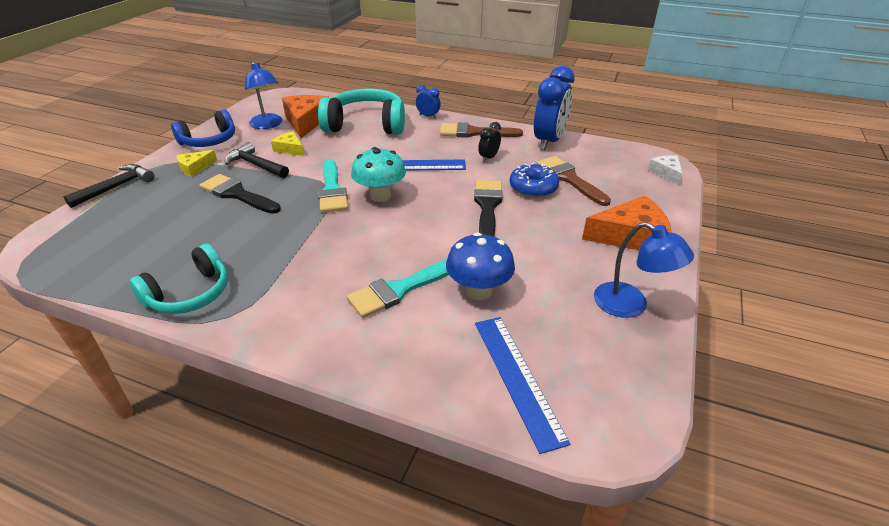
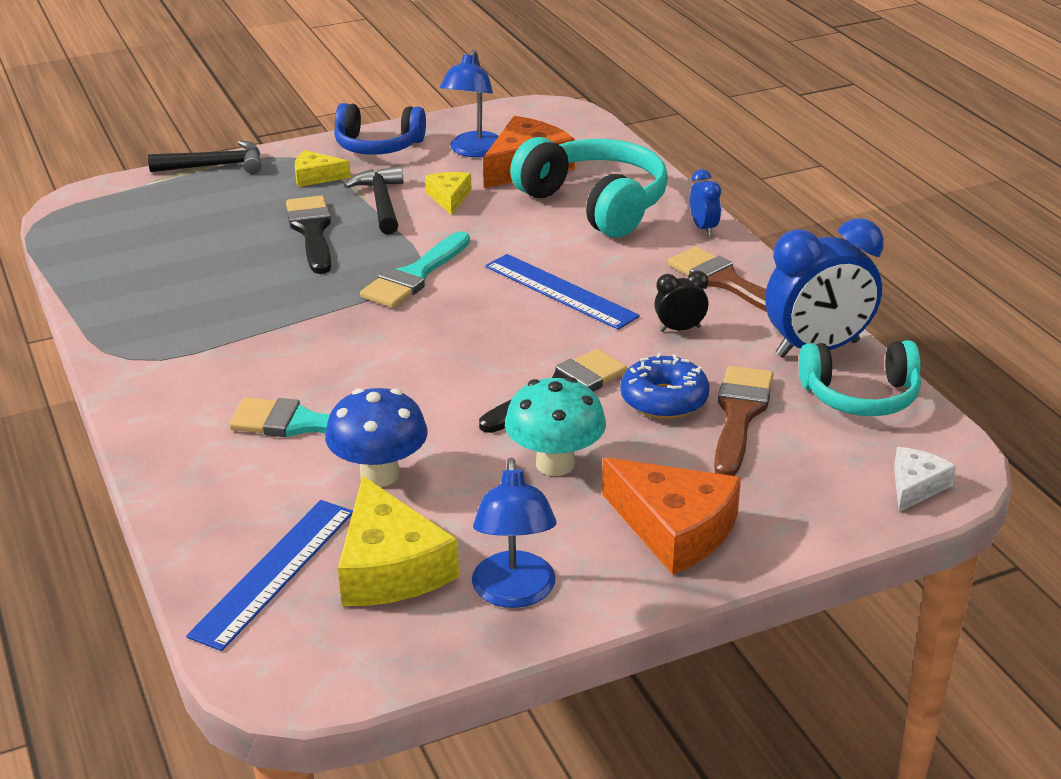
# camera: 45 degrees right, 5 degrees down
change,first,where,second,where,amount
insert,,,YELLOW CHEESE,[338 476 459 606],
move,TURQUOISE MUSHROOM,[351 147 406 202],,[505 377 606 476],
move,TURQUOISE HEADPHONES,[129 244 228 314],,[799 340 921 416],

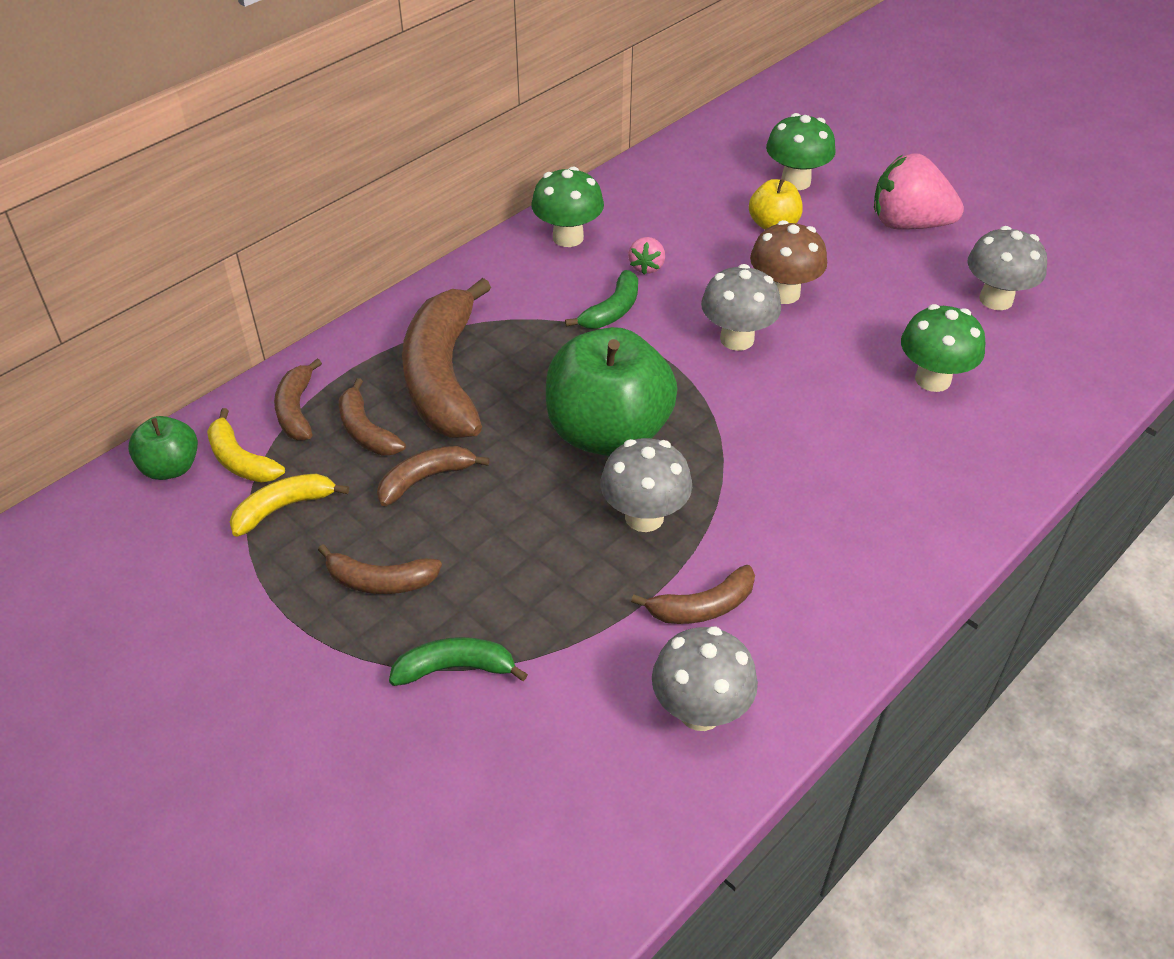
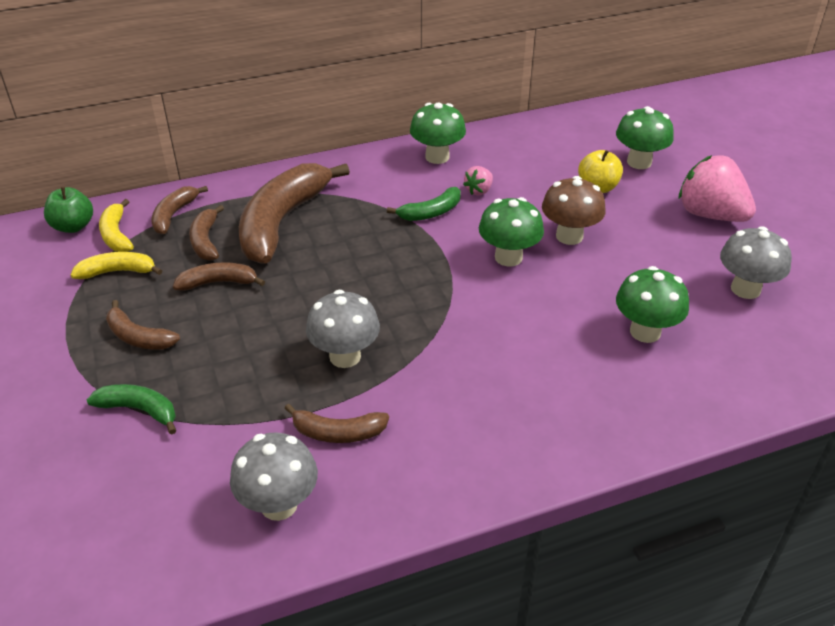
# camera: 25 degrees right, 5 degrees down
change,first,where,second,where,amount
recolor,GREY MUSHROOM,[701 264 781 351],GREEN MUSHROOM,[479 197 544 267],
delete,GREEN APPLE,[546 327 677 456],,,

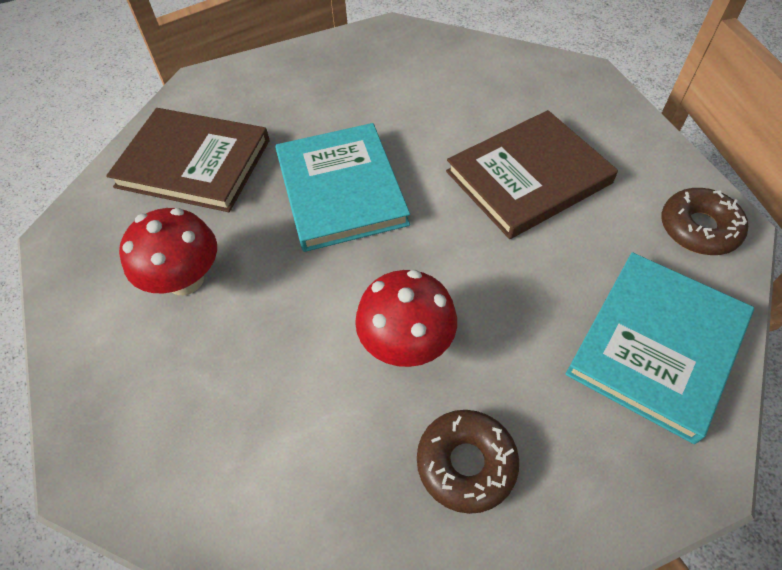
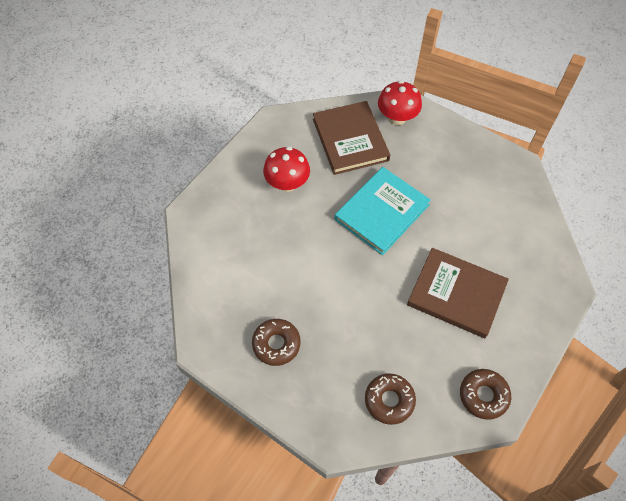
# camera: 55 degrees right, 5 degrees up
change,first,where,second,where,amount
replace,TURQUOISE BOOK,[566 252 754 444],BROWN DONUT,[365 374 416 425],
move,RED MUSHROOM,[355 270 457 367],,[378 80 422 125],

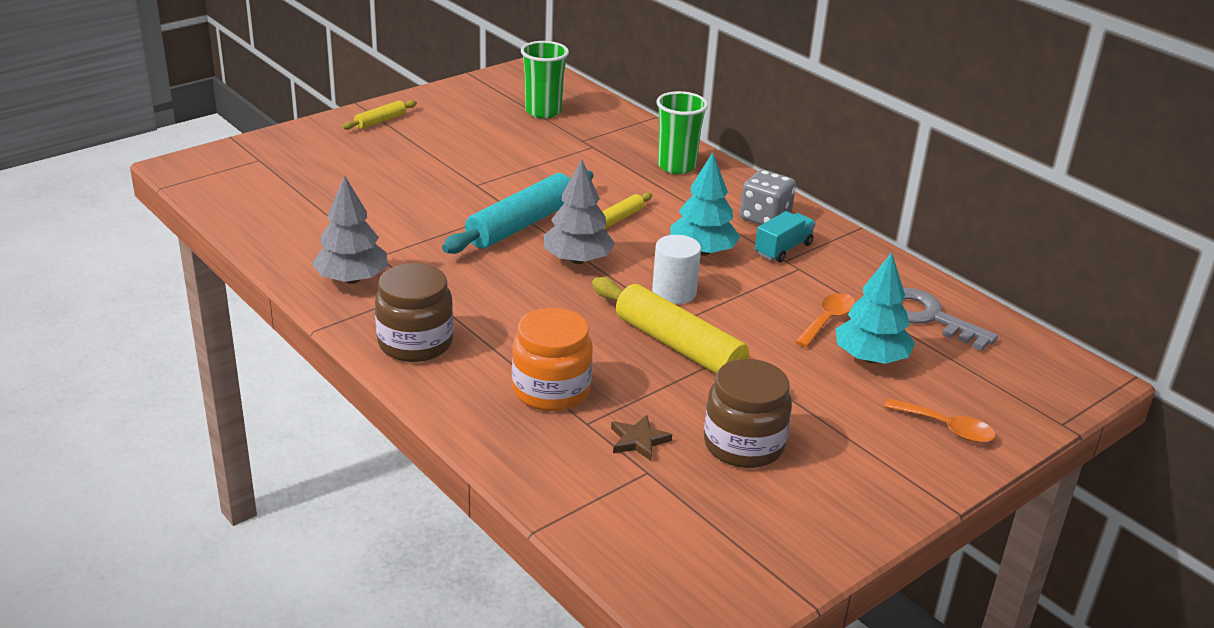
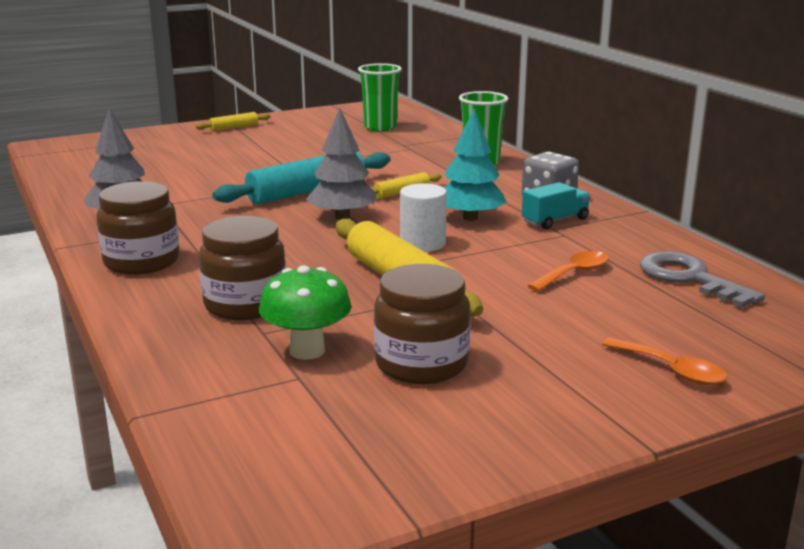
# camera: 15 degrees right, 10 degrees down
change,first,where,second,where,amount
recolor,ORANGE JAR,[512 308 593 411],BROWN JAR,[199 216 286 320],
replace,BROWN STAR,[611 415 672 461],GREEN MUSHROOM,[259 265 352 360],
delete,TURQUOISE TREE,[835 252 915 364],,,

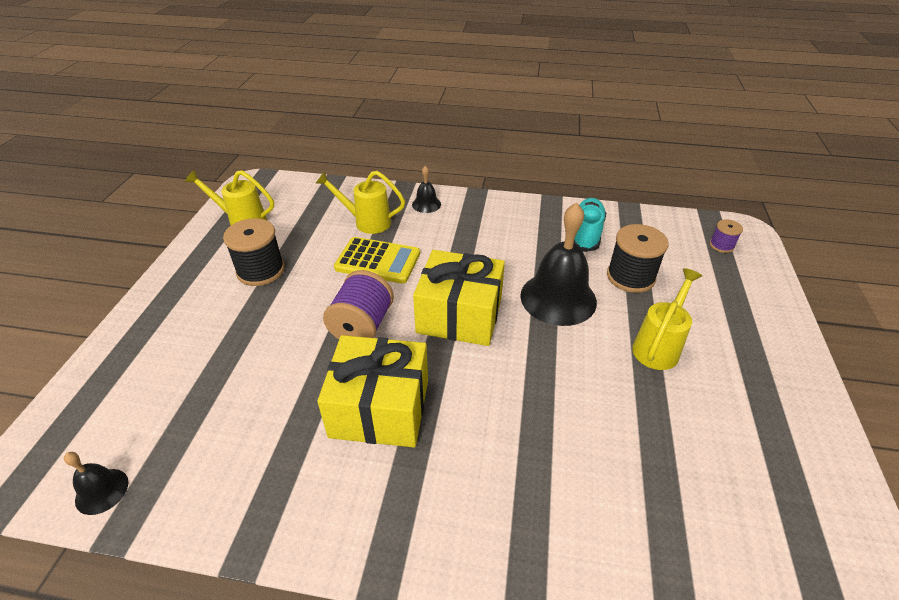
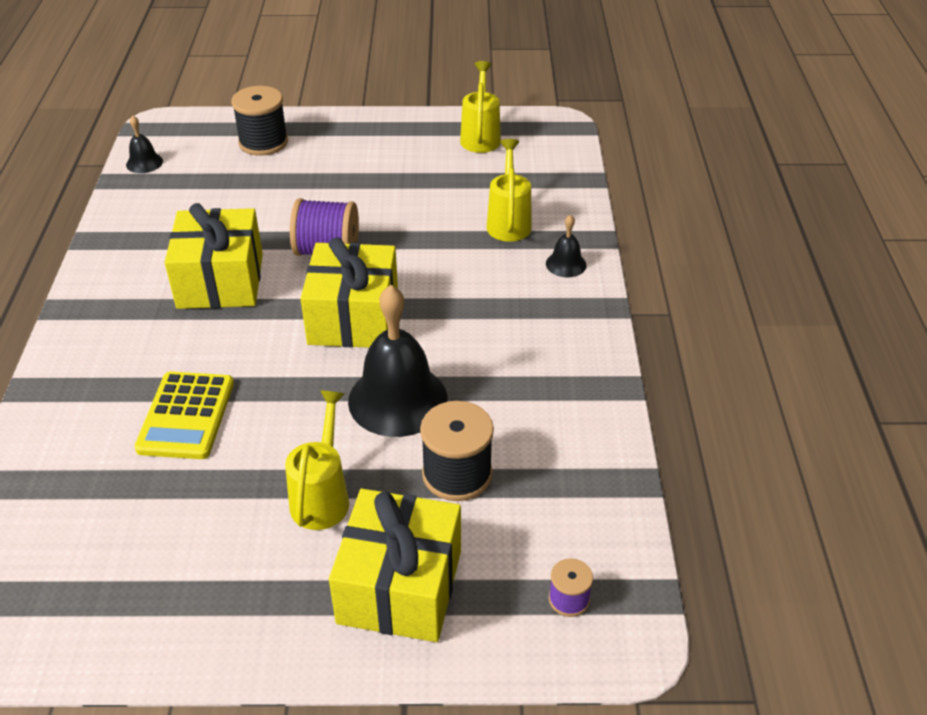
# camera: 80 degrees right, 0 degrees up
change,first,where,second,where,amount
move,YELLOW CALCULATOR,[334 237 420 283],,[134 372 234 459],
move,BLACK SPOOL,[223 218 285 286],,[231 86 288 156],
rotate,YELLOW WATERING CAN,[632 268 702 370],,[285 390 349 530],105 degrees counterclockwise
insert,,,YELLOW GIFT,[329 489 461 642],
delete,TURQUOISE SHOE,[574 198 606 252],,,

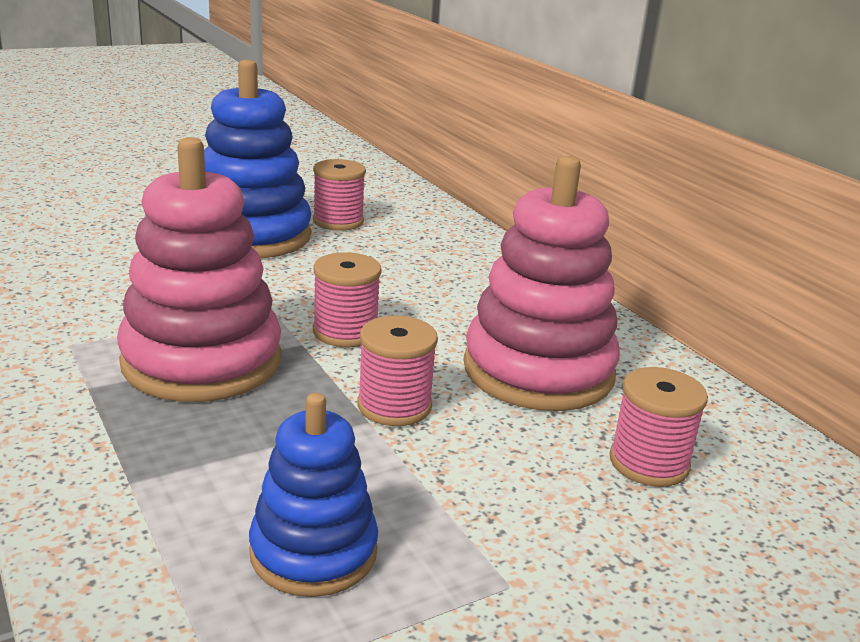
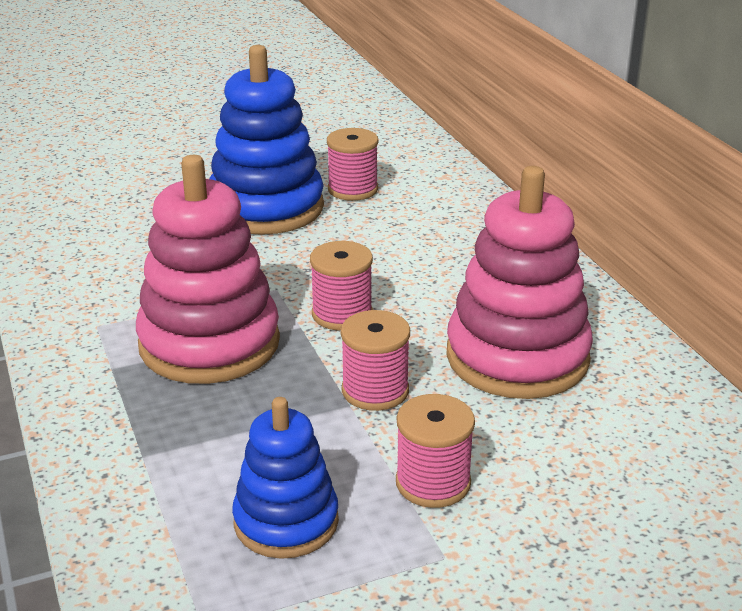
# camera: 10 degrees right, 5 degrees up
change,first,where,second,where,amount
move,PINK SPOOL,[609 367 708 487],,[396 394 475 508],

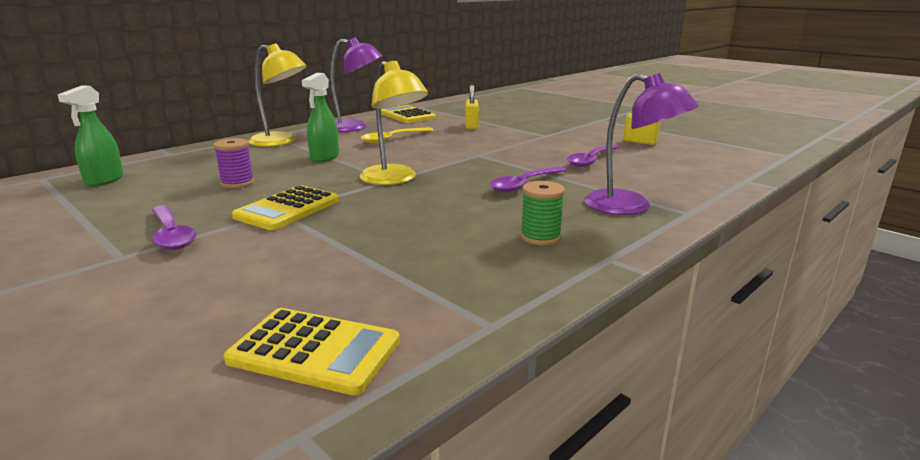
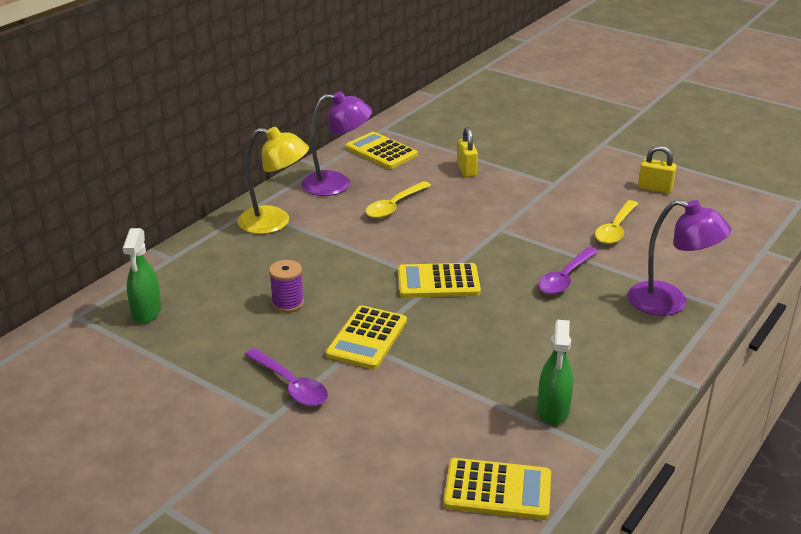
# camera: 10 degrees left, 10 degrees up
change,first,where,second,where,amount
replace,YELLOW LAMP,[359 61 428 185],YELLOW CALCULATOR,[398 263 481 298],
move,GREEN SPRAY BOTTLE,[302 73 339 162],,[537 320 573 425],
recolor,PURPLE SPOON,[567 144 620 167],YELLOW SPOON,[595 200 638 244],
delete,GREEN SPOOL,[520 181 565 245],,,

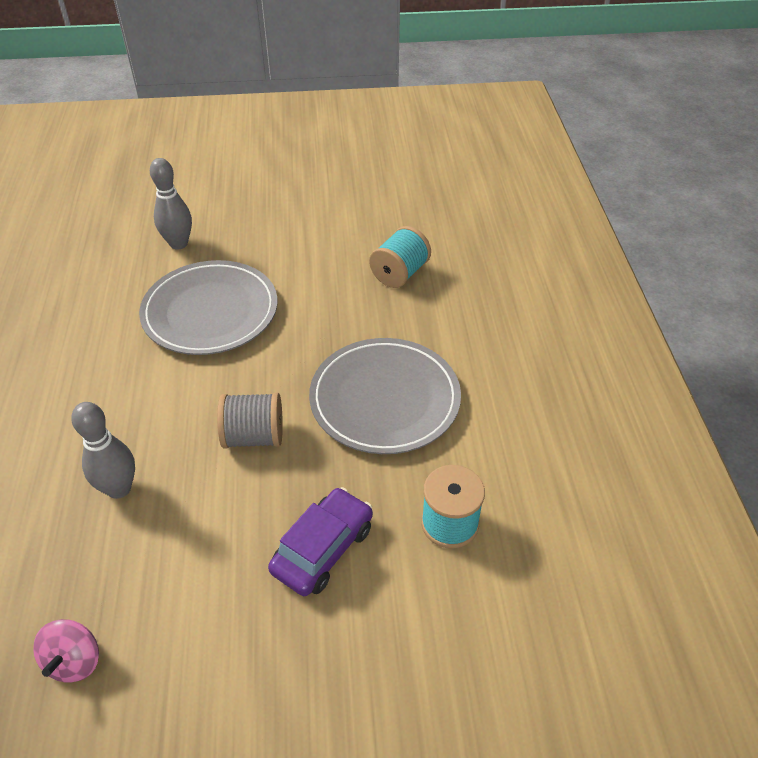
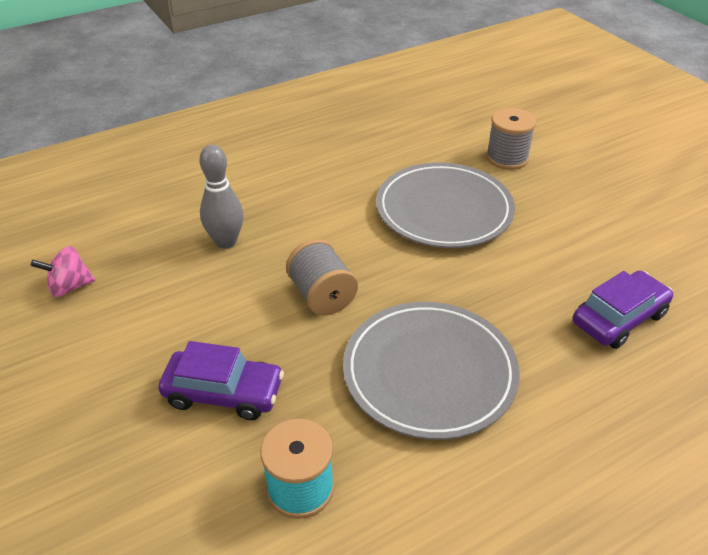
# camera: 65 degrees right, 5 degrees down
change,first,where,second,where,amount
replace,GREY BOWLING PIN,[150 158 192 250],GREY SPOOL,[486 108 536 170],
replace,TURQUOISE SPOOL,[369 226 431 288],PURPLE CAR,[573 271 673 349],

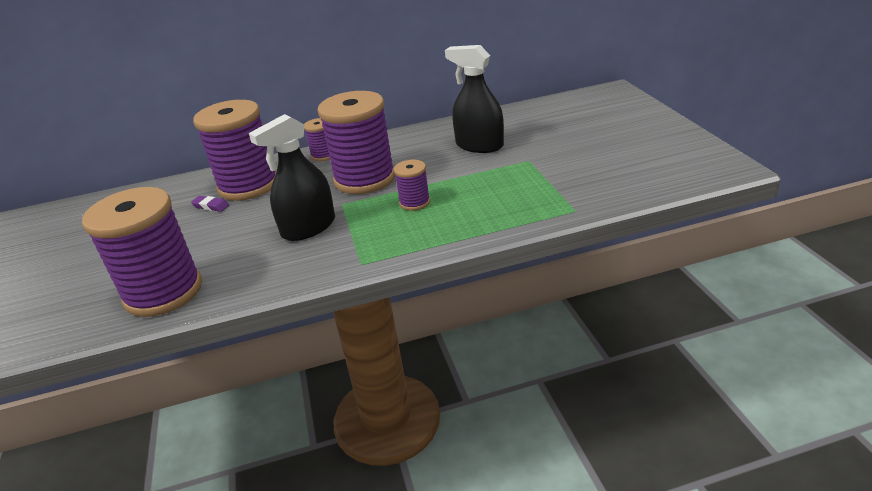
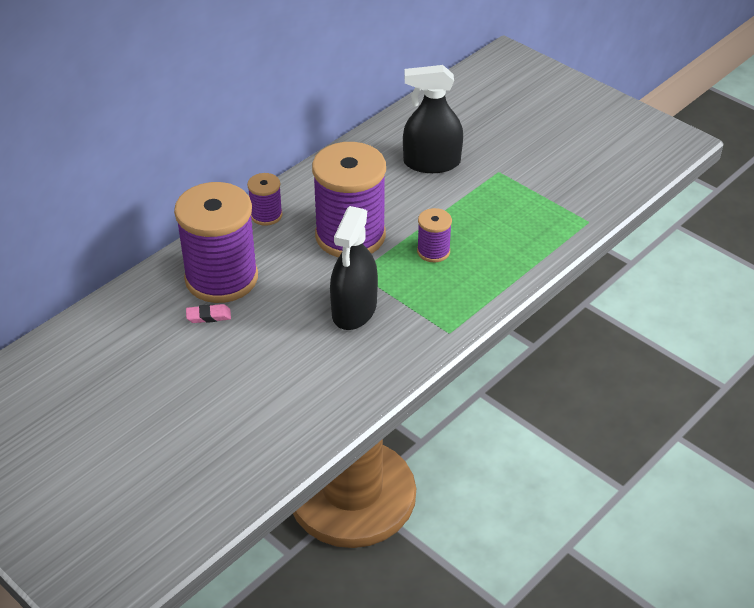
# camera: 35 degrees left, 10 degrees up
change,first,where,second,where,amount
recolor,PURPLE ERASER,[191 196 229 212],PINK ERASER,[186 304 231 323],
delete,PURPLE SPOOL,[82 187 202 317],,,

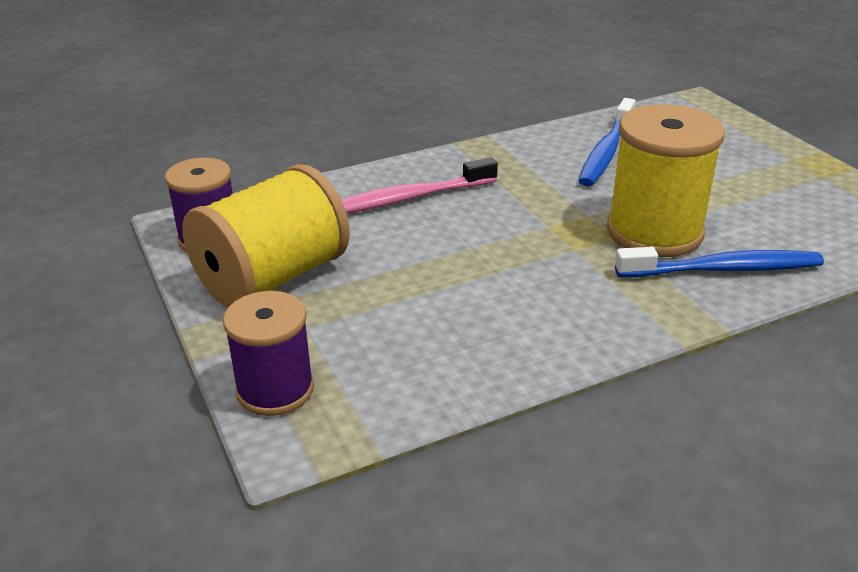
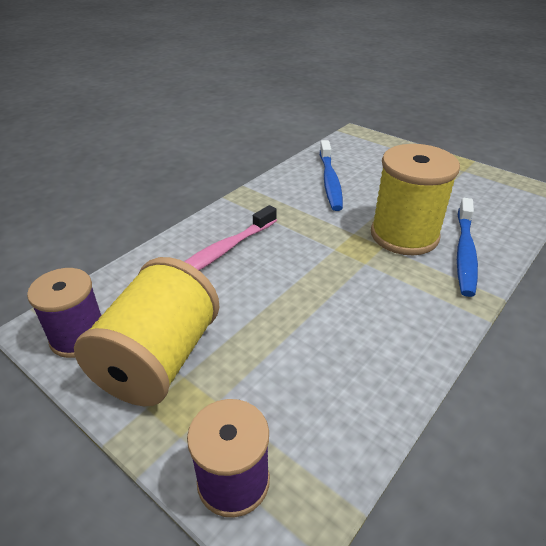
# camera: 25 degrees left, 5 degrees up
change,first,where,second,where,amount
rotate,BLUE TOOTHBRUSH,[615 247 824 277],,[457 198 478 297],135 degrees clockwise

